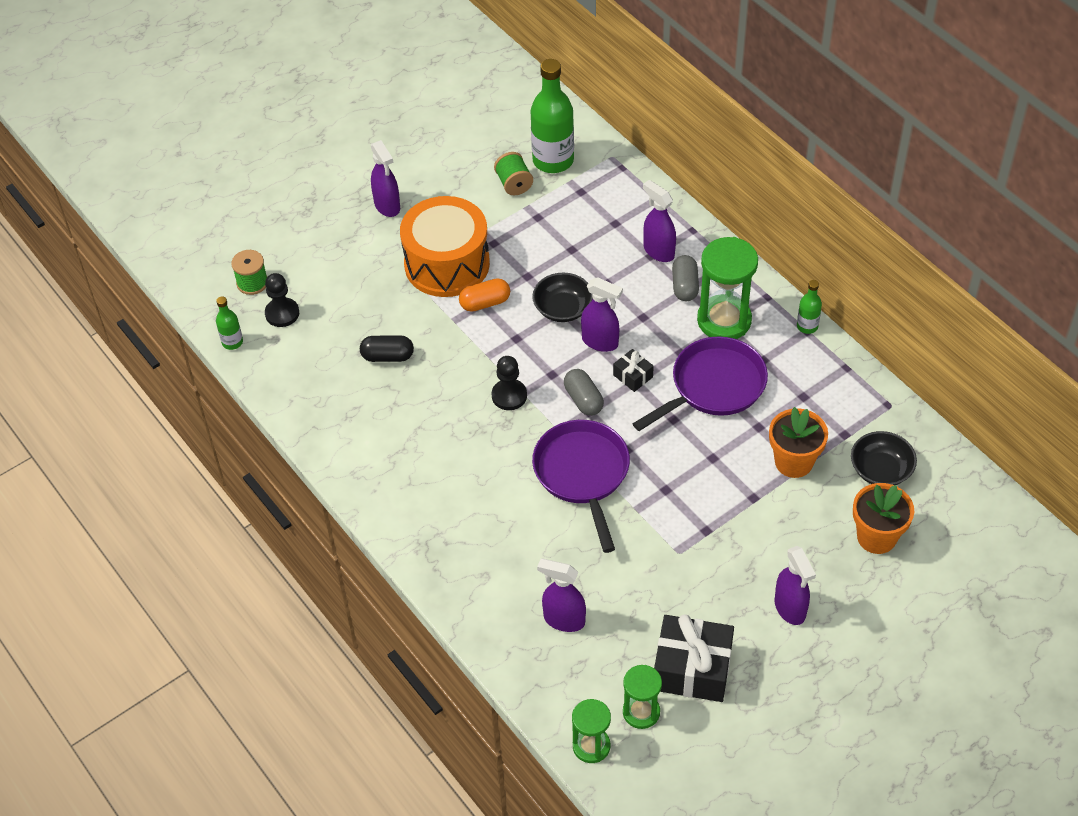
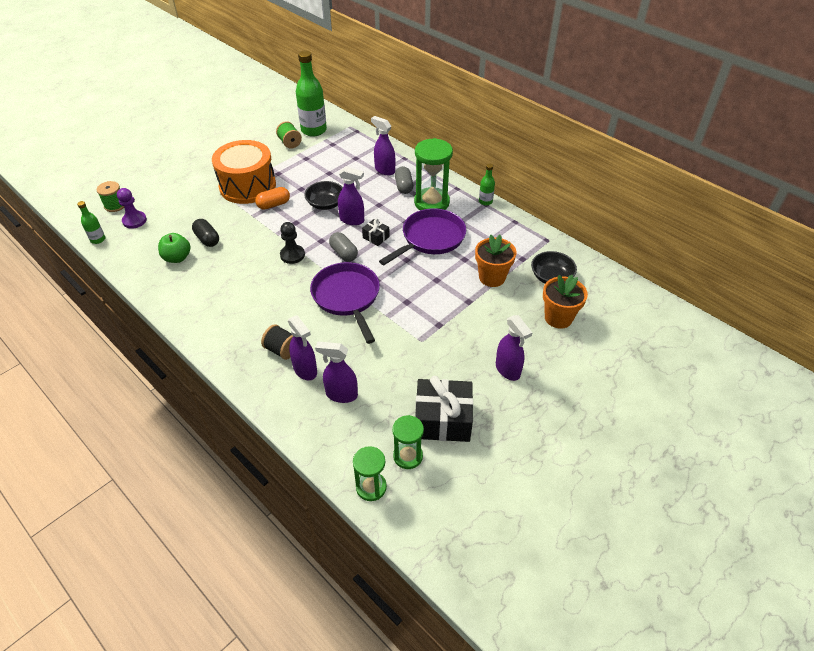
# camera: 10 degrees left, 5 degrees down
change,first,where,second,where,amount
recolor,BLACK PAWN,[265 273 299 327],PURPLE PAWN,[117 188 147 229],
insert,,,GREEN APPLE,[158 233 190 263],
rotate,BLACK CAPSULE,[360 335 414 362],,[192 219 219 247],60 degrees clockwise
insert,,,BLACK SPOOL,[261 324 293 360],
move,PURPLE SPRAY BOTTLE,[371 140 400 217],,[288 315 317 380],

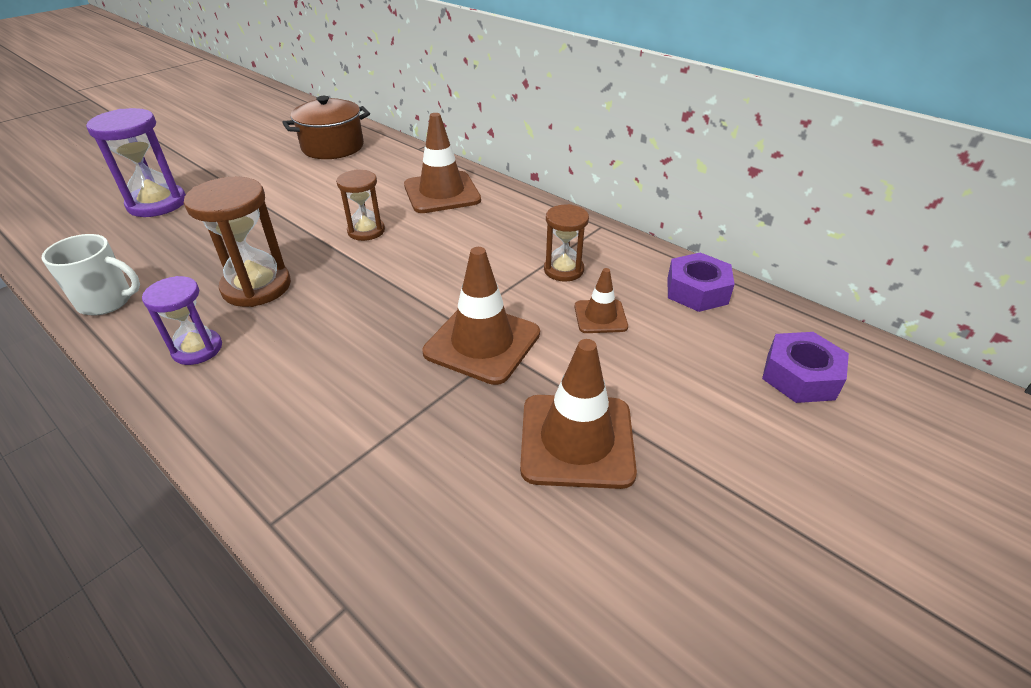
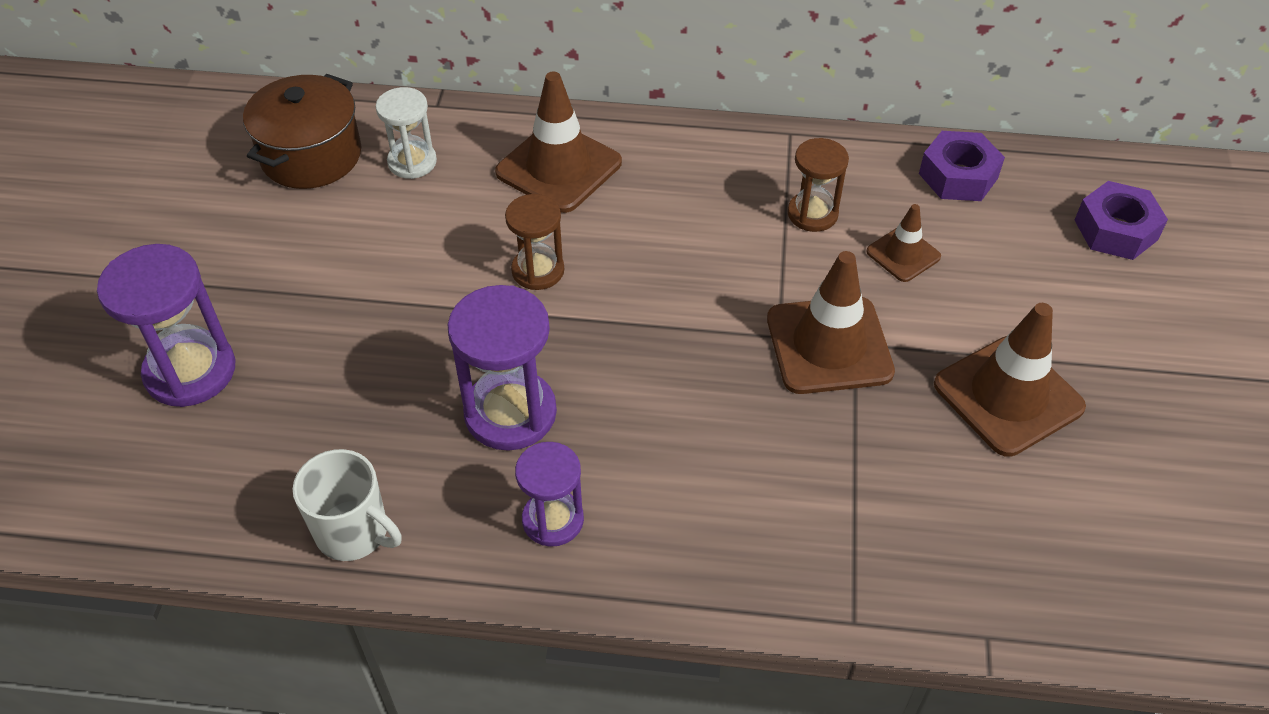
# camera: 35 degrees left, 10 degrees up
change,first,where,second,where,amount
rotate,WHITE MUG,[42 234 140 315],,[292 449 402 561],60 degrees clockwise
insert,,,WHITE HOURGLASS,[376 87 437 179],
recolor,BROWN HOURGLASS,[184 177 291 307],PURPLE HOURGLASS,[448 285 557 451],

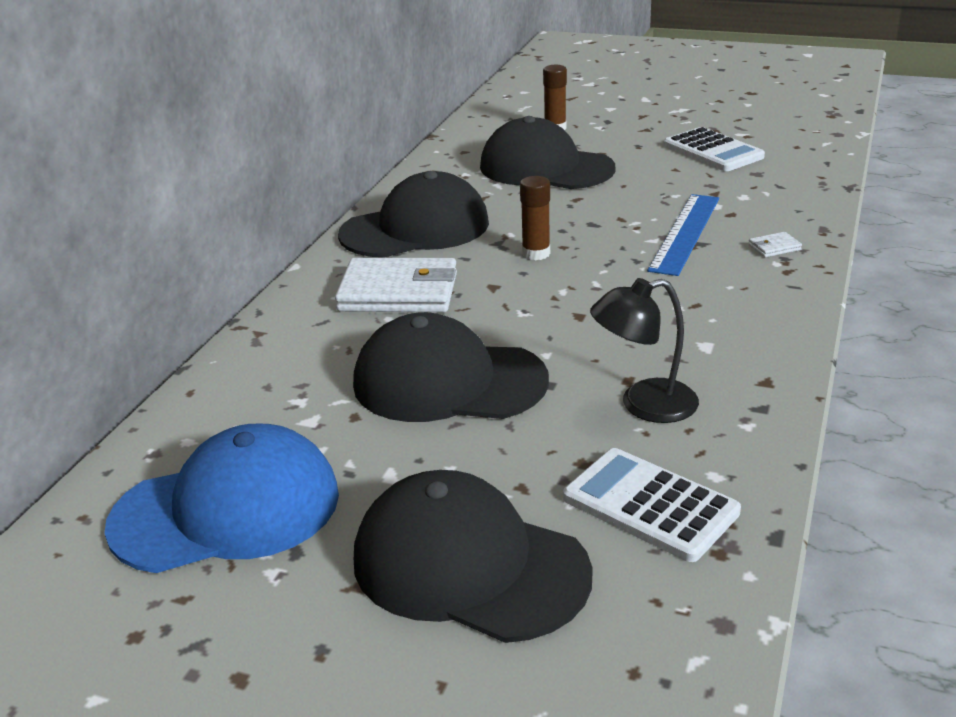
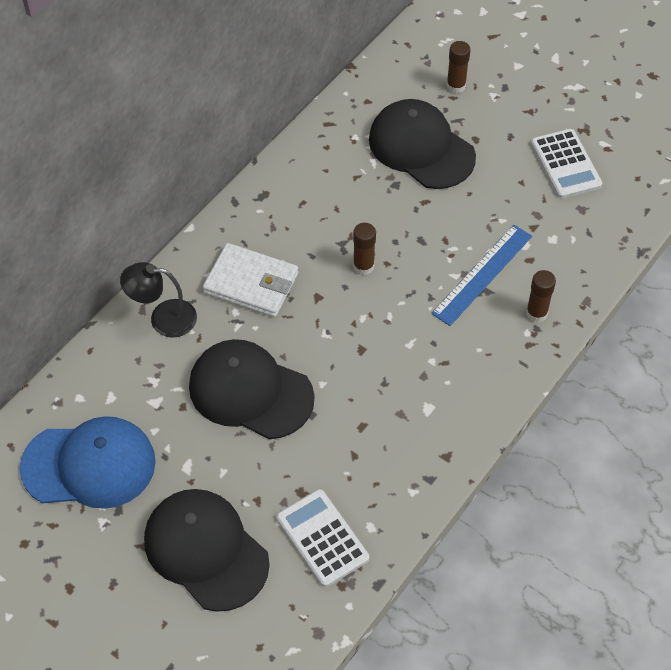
# camera: 15 degrees right, 25 degrees up
change,first,where,second,where,amount
move,BLACK LAMP,[590 278 699 423],,[120 262 197 338],
replace,WHITE WALLET,[748 232 802 258],BROWN GLUE STICK,[526 270 556 322],
delete,BLACK CAP,[338 171 489 257],,,

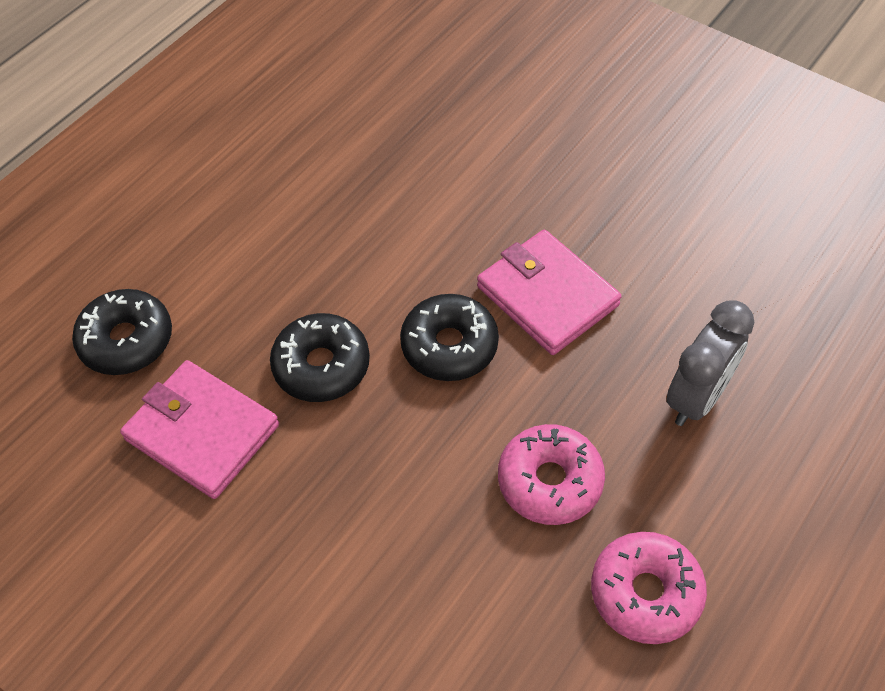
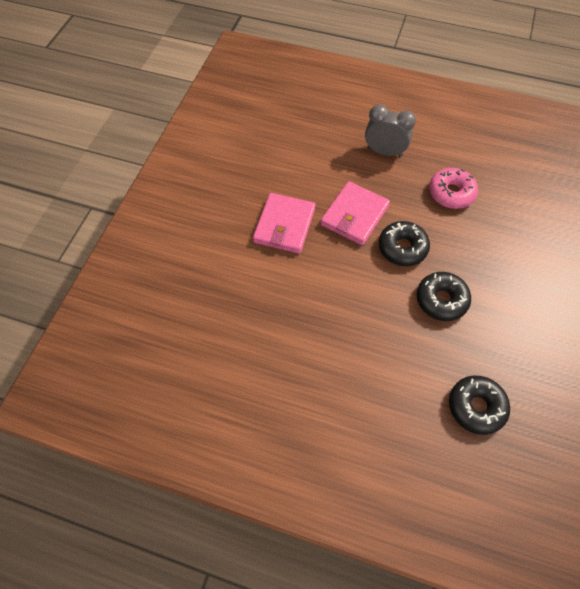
# camera: 110 degrees left, 5 degrees up
change,first,where,second,where,amount
move,PINK WALLET,[120 360 279 499],,[253 193 316 254],
delete,PINK DONUT,[591 532 707 644],,,

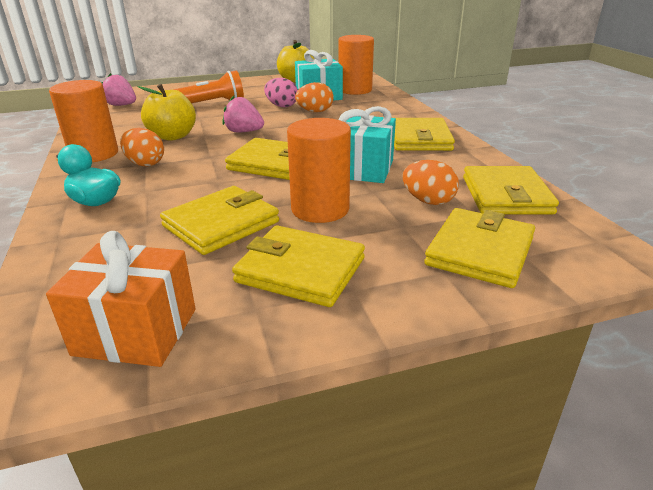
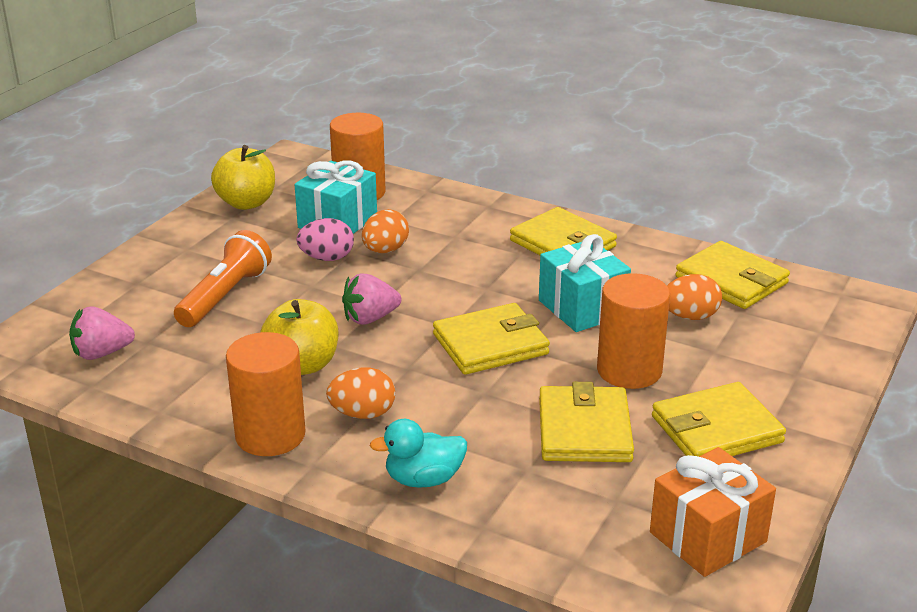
# camera: 45 degrees left, 0 degrees up
change,first,where,second,where,amount
delete,YELLOW WALLET,[424 208 535 288],,,

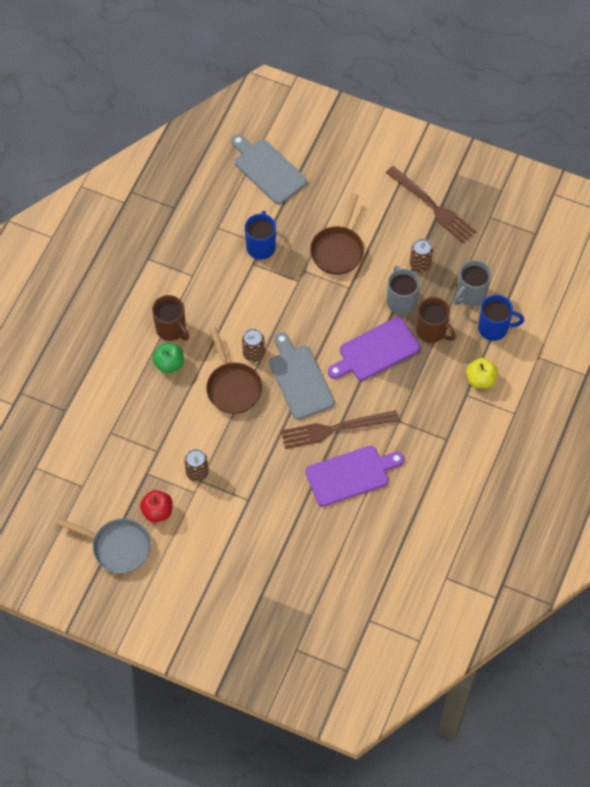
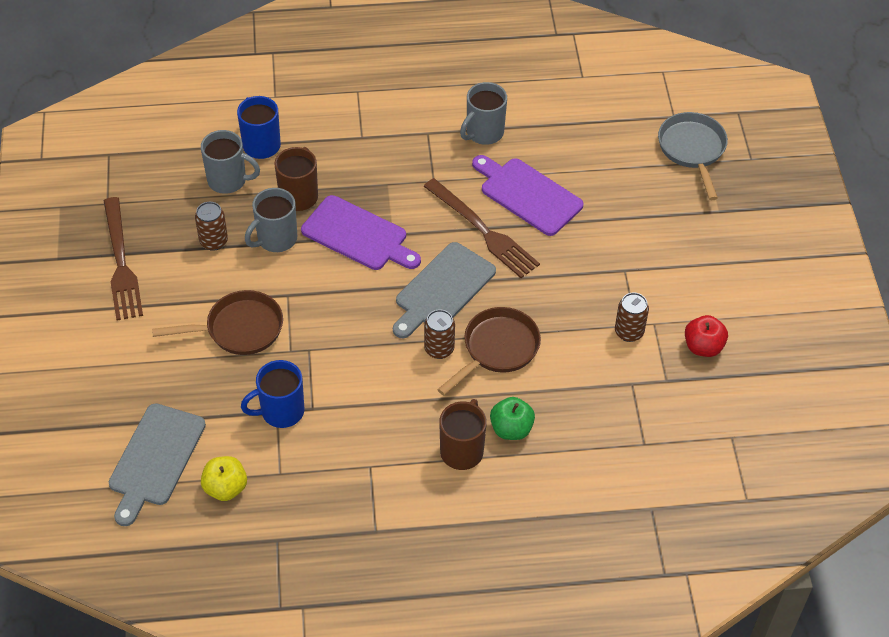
# camera: 120 degrees left, 10 degrees down
change,first,where,second,where,amount
rotate,BROWN FORK,[386 166 476 243],,[104 197 143 321],150 degrees clockwise
move,YELLOW APPLE,[466 358 498 389],,[201 456 247 501],
insert,,,GREY MUG,[460 82 507 145],
move,GREY PAN,[55 517 151 574],,[658 112 728 200],

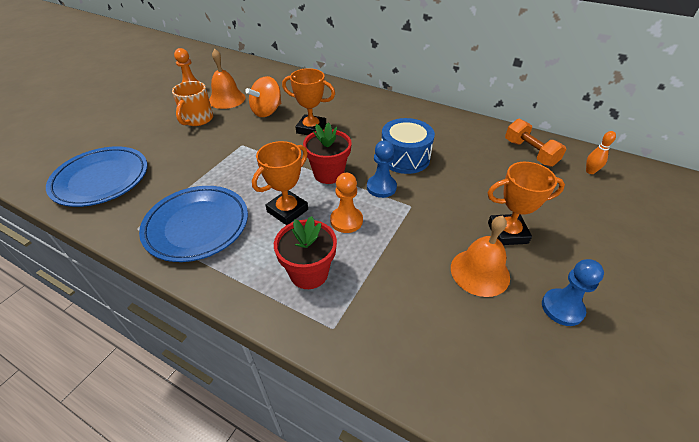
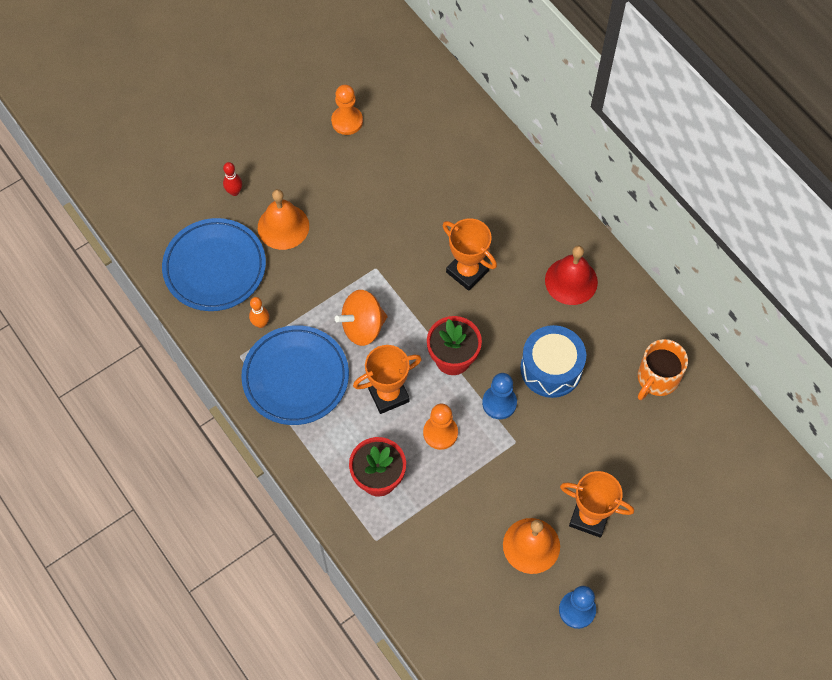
# camera: 25 degrees right, 20 degrees up
change,first,where,second,where,amount
insert,,,RED BOWLING PIN,[223 162 242 196],
move,ORANGE BOWLING PIN,[586 131 616 174],,[249 297 269 328],
move,ORANGE BELL,[209 49 245 109],,[258 189 309 250],
move,ORANGE SPINNING TOP,[245 76 281 117],,[335 290 387 346],
insert,,,RED BELL,[545 246 598 305],
move,ORANGE MUG,[172 81 213 126],,[638 339 688 400],
delete,ORANGE DUMBBELL,[505 119 566 167],,,

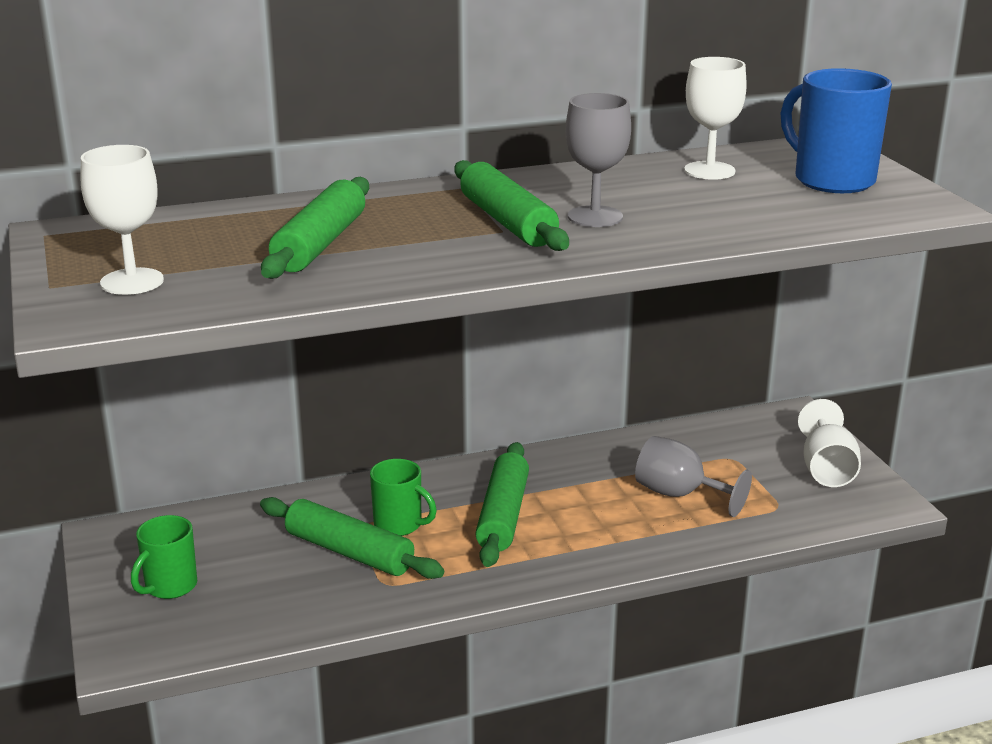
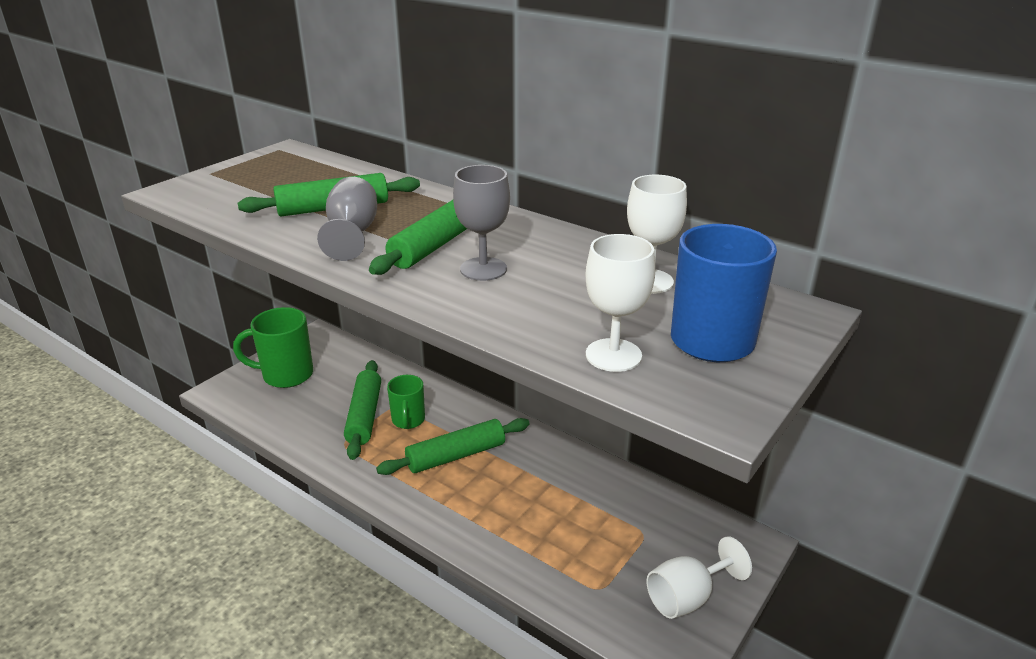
# camera: 55 degrees right, 5 degrees up
change,first,where,second,where,amount
resize,GREEN MUG,[131 515 197 599],,[233 307 313 388],x1.60
move,GREY GOBLET,[635 436 752 517],,[317 177 377 261],
move,WHITE GOBLET,[80 145 164 295],,[585 234 655 372],

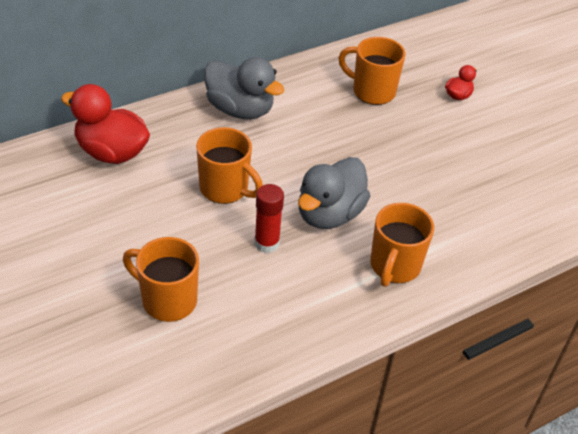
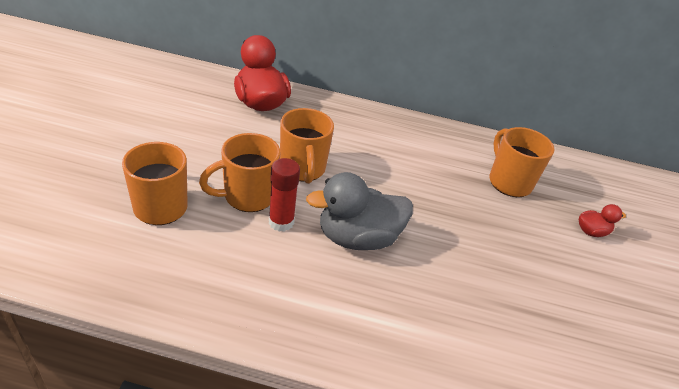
# camera: 40 degrees right, 5 degrees down
change,first,where,second,where,amount
move,ORANGE MUG,[370 203 434 287],,[199 133 280 212],
delete,GREY DUCK,[204 57 285 119],,,

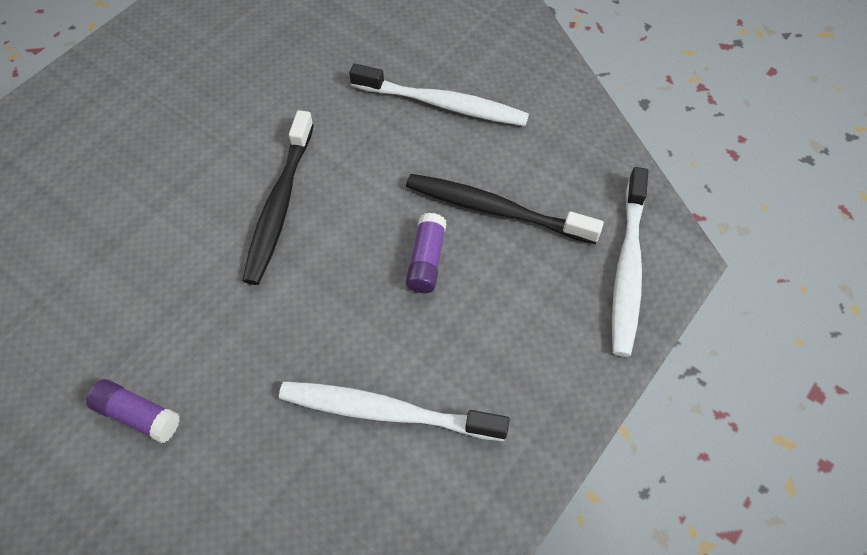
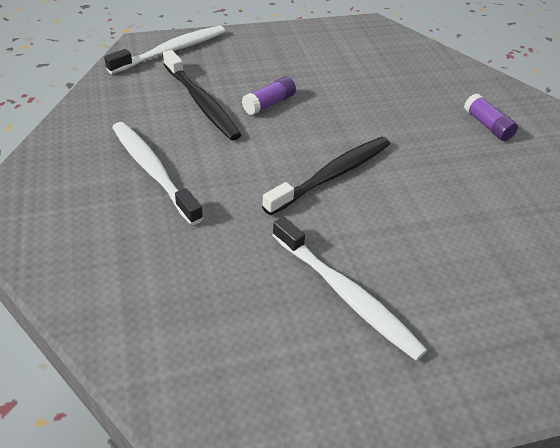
# camera: 145 degrees left, 15 degrees down
change,first,where,second,where,amount
move,WHITE TOOTHBRUSH,[279 381 510 441],,[272 217 427 361],

